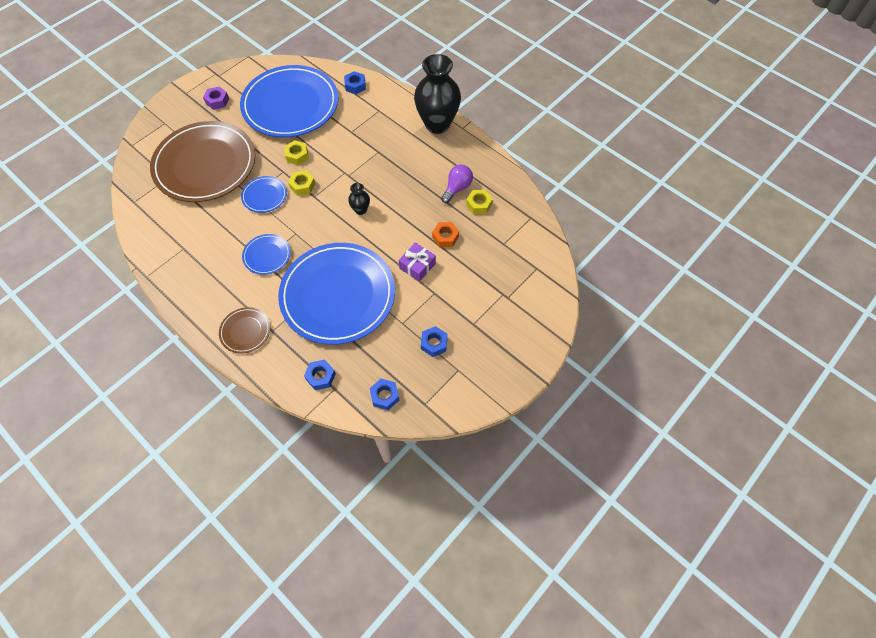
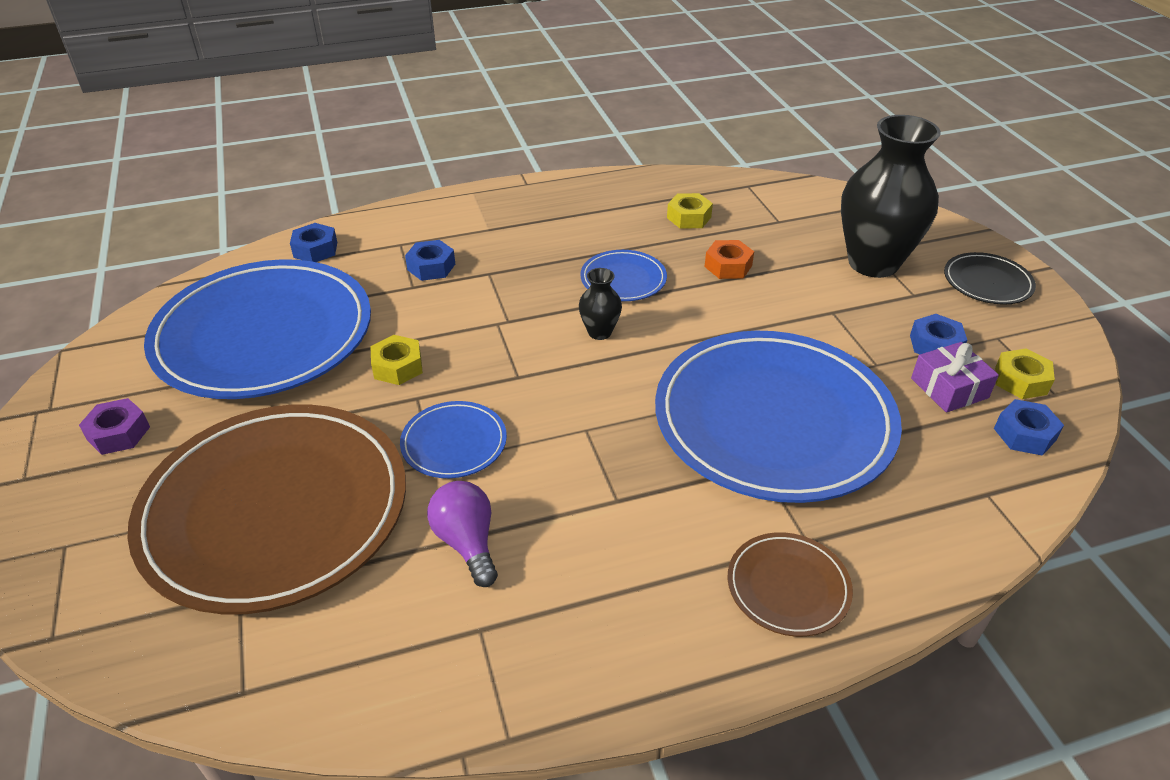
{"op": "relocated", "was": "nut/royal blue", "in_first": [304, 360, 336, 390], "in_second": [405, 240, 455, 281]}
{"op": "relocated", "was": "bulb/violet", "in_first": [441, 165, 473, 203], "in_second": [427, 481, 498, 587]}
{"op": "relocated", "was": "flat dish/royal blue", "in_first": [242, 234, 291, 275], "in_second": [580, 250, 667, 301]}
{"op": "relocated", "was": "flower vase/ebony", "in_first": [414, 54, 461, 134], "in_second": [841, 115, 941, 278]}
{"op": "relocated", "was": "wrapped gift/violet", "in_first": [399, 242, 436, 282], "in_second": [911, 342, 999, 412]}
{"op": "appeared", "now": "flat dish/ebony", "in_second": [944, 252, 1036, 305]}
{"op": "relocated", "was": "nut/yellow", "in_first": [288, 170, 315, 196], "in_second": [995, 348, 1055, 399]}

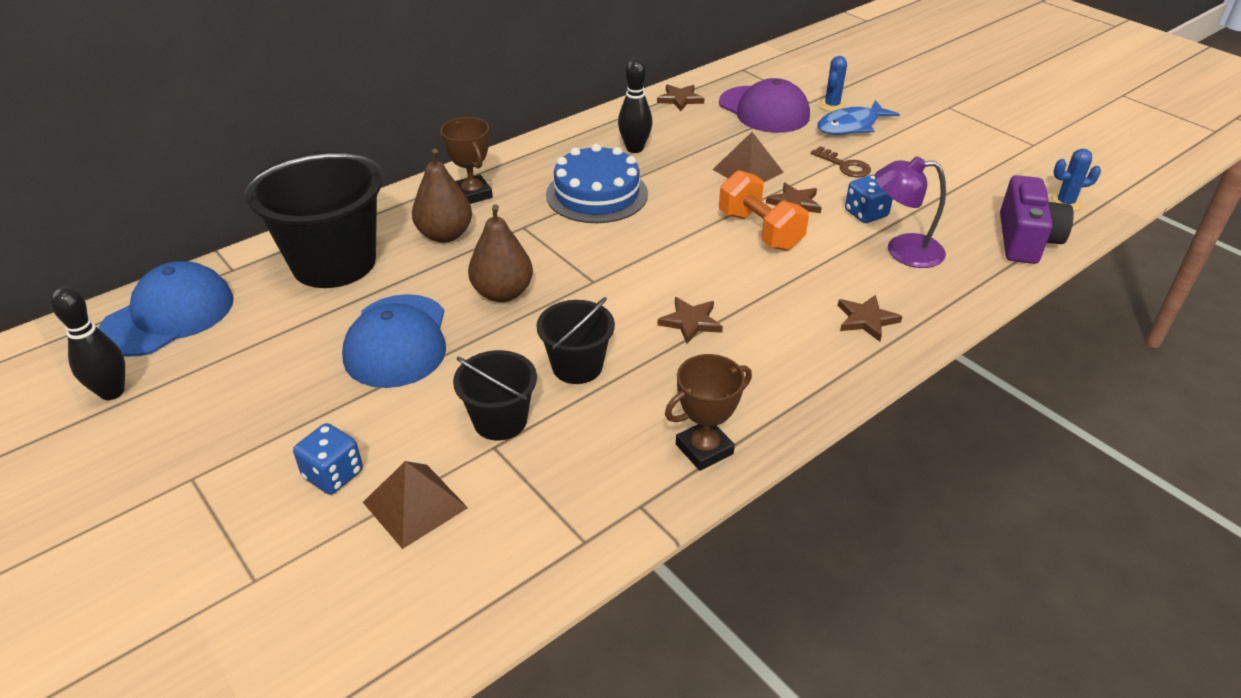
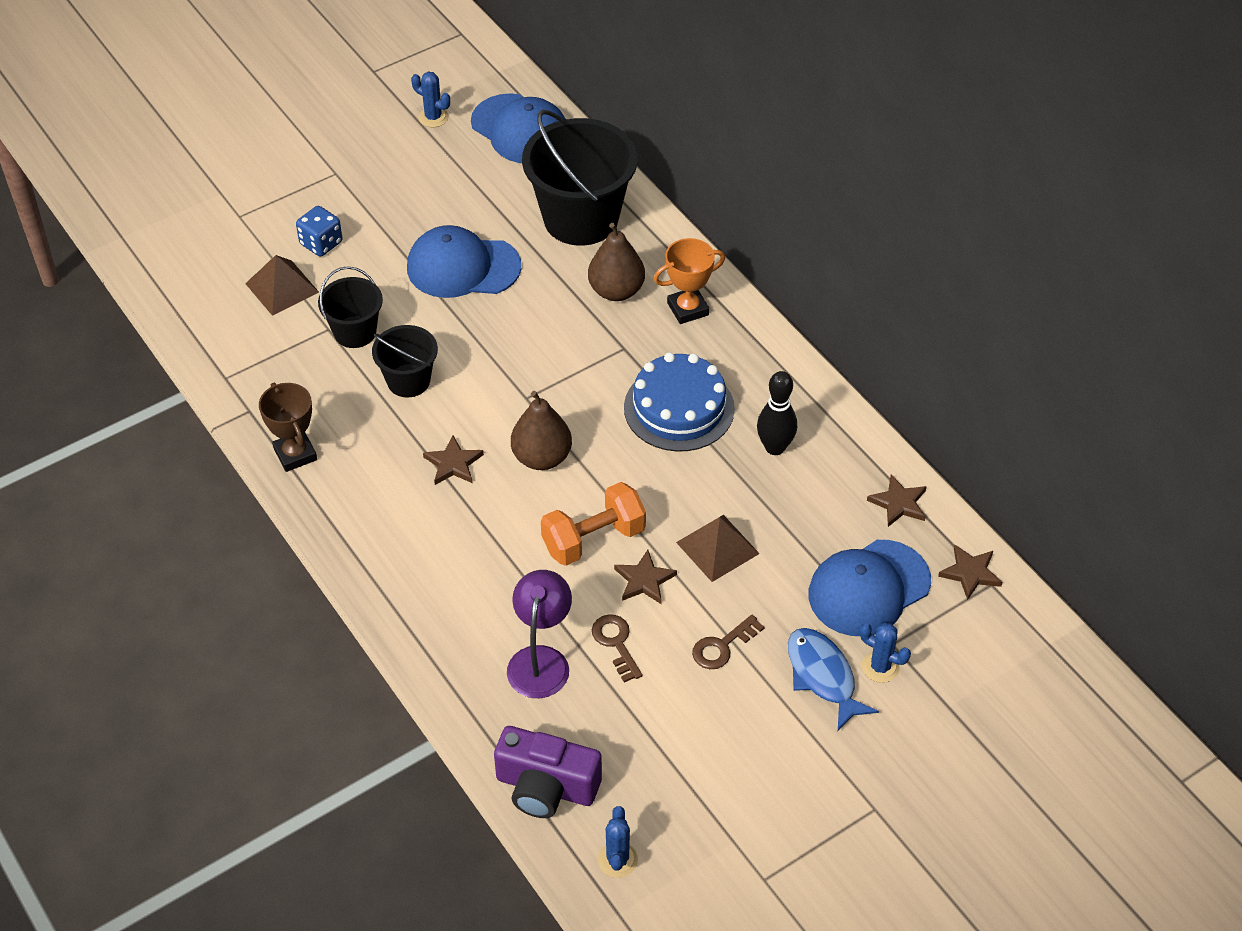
{"op": "exchanged", "was": "bowling pin/ebony", "now": "cactus/royal blue", "in_first": [51, 287, 125, 400], "in_second": [411, 72, 450, 127]}
{"op": "relocated", "was": "pear fruit/brown", "in_first": [468, 204, 533, 302], "in_second": [511, 391, 572, 470]}
{"op": "exchanged", "was": "die/royal blue", "now": "latchkey/brown", "in_first": [845, 175, 893, 223], "in_second": [592, 614, 643, 682]}
{"op": "colour", "was": "award cup/brown", "now": "award cup/orange", "in_first": [440, 117, 493, 204], "in_second": [654, 238, 725, 324]}
{"op": "colour", "was": "peaked cap/violet", "now": "peaked cap/royal blue", "in_first": [719, 78, 810, 133], "in_second": [809, 540, 931, 636]}
{"op": "relocated", "was": "star shape/brown", "in_first": [838, 295, 903, 342], "in_second": [938, 545, 1002, 600]}

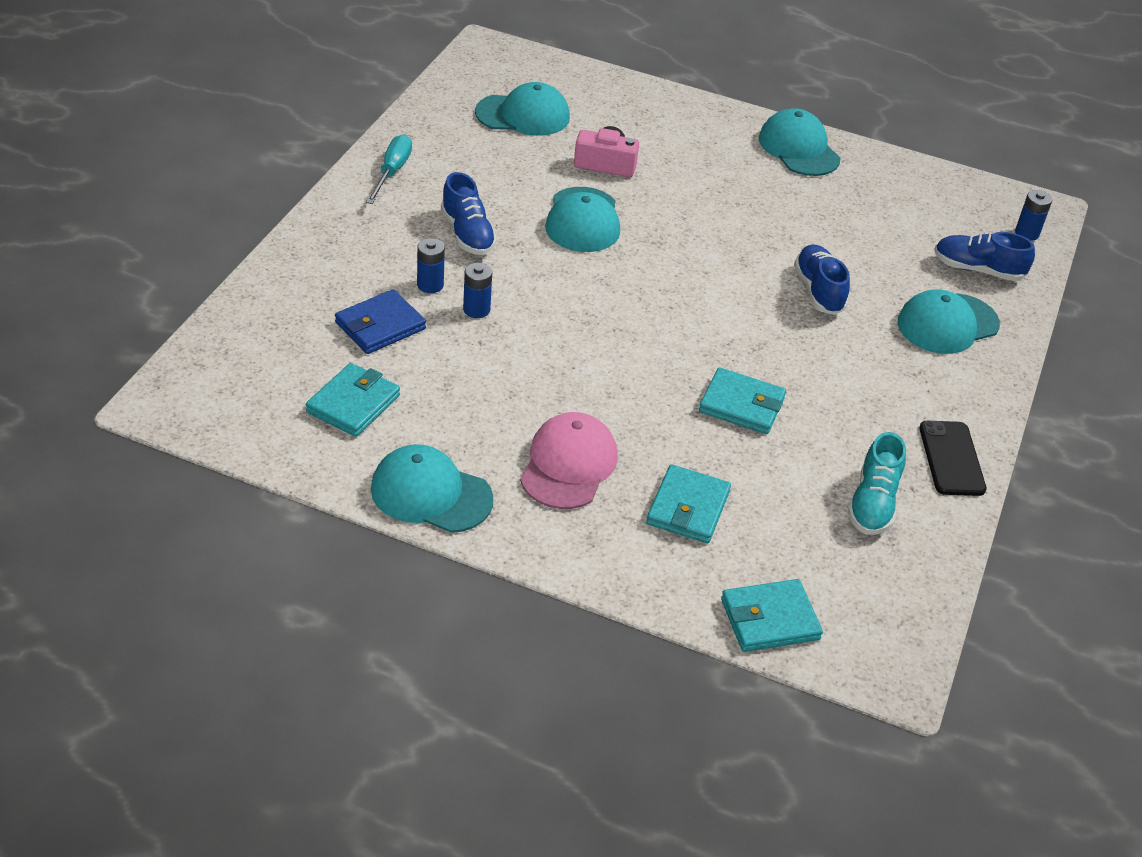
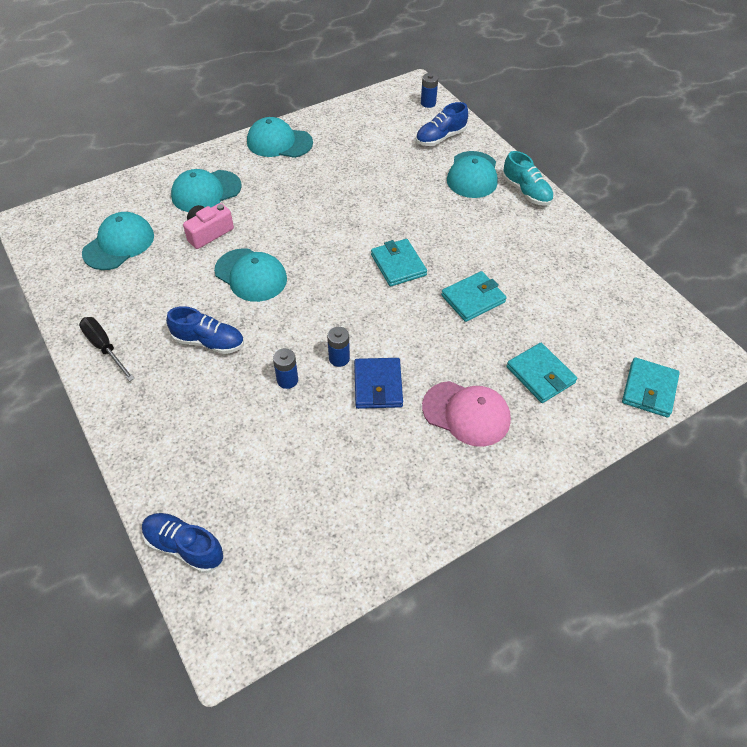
{"op": "colour", "was": "flat screwdriver/turquoise", "now": "flat screwdriver/ebony", "in_first": [366, 135, 412, 204], "in_second": [79, 317, 135, 382]}
{"op": "relocated", "was": "shoe/royal blue", "in_first": [794, 244, 850, 315], "in_second": [142, 513, 224, 573]}
{"op": "relocated", "was": "peaked cap/turquoise", "in_first": [371, 444, 493, 533], "in_second": [171, 169, 242, 212]}
{"op": "relocated", "was": "AA battery/royal blue", "in_first": [417, 238, 445, 293], "in_second": [327, 327, 350, 367]}
{"op": "relocated", "was": "card wallet/royal blue", "in_first": [335, 289, 426, 354], "in_second": [354, 358, 403, 409]}
{"op": "relocated", "was": "card wallet/turquoise", "in_first": [306, 363, 400, 437], "in_second": [371, 239, 427, 287]}
{"op": "spun", "was": "peaked cap/rosy", "in_first": [520, 412, 618, 509], "in_second": [422, 381, 511, 447], "clockwise": 150}
{"op": "relocated", "was": "shoe/turquoise", "in_first": [848, 432, 906, 535], "in_second": [502, 151, 554, 206]}
{"op": "missing", "was": "phone/ebony", "in_first": [919, 421, 986, 496]}

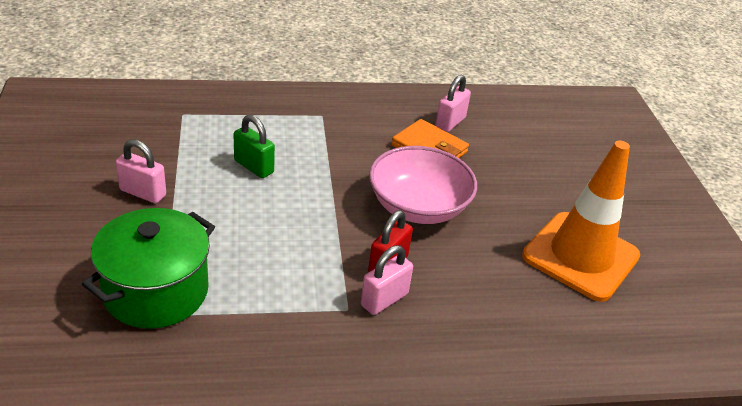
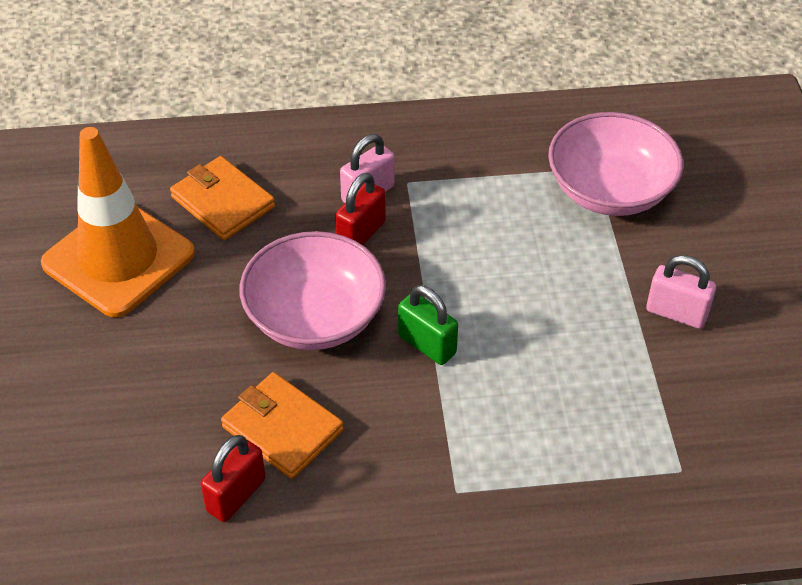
{"op": "appeared", "now": "card wallet/orange", "in_second": [170, 156, 275, 240]}
{"op": "colour", "was": "lock/rosy", "now": "lock/crimson", "in_first": [435, 75, 471, 132], "in_second": [200, 435, 266, 522]}
{"op": "relocated", "was": "lock/leaf-green", "in_first": [234, 115, 275, 178], "in_second": [398, 285, 458, 365]}
{"op": "exchanged", "was": "cooking pot/leaf-green", "now": "deep dish/rosy", "in_first": [82, 208, 215, 329], "in_second": [548, 112, 683, 216]}

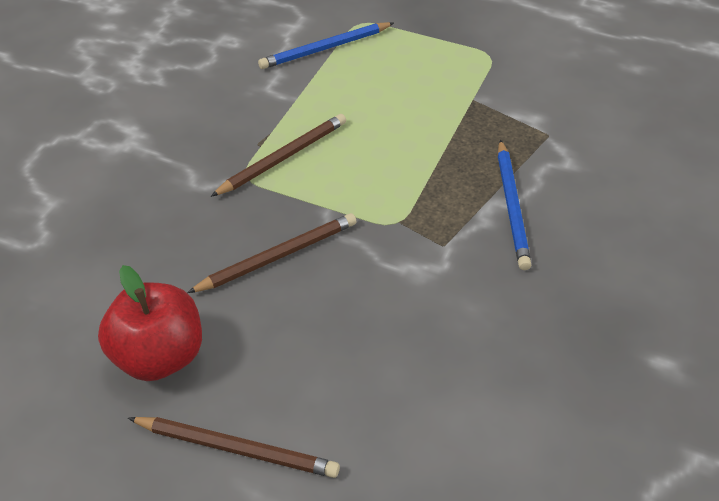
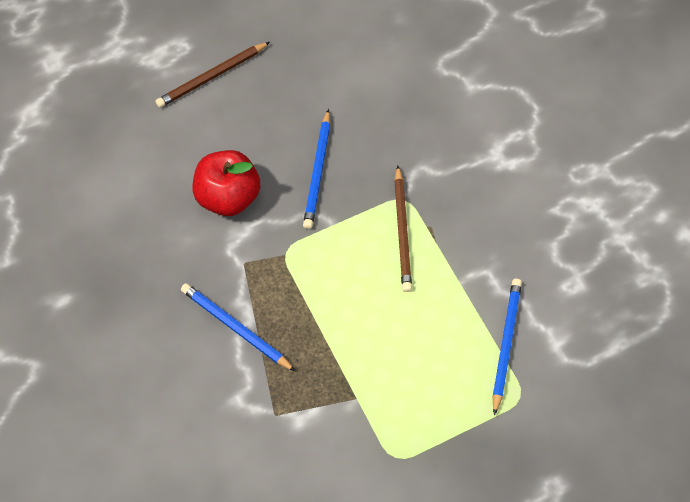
{"op": "relocated", "was": "apple fruit/crimson", "in_first": [98, 265, 202, 381], "in_second": [192, 150, 260, 216]}
{"op": "colour", "was": "wooden pencil/brown", "now": "wooden pencil/royal blue", "in_first": [187, 213, 357, 293], "in_second": [303, 109, 330, 229]}

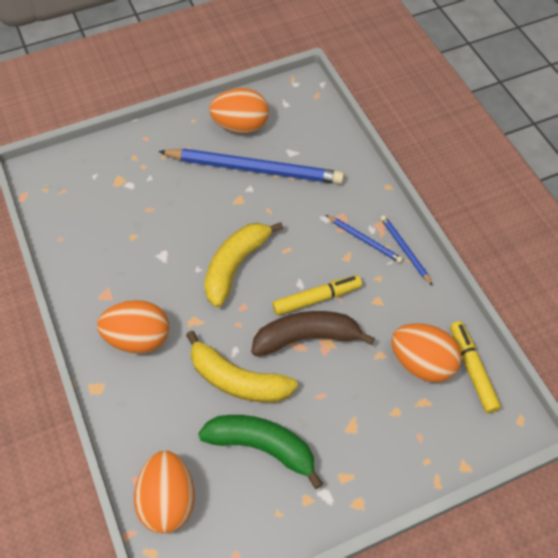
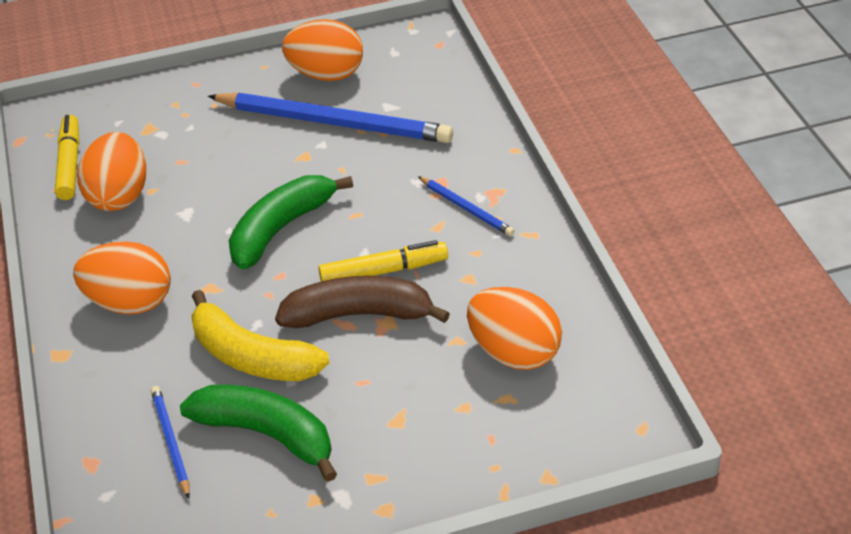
{"op": "relocated", "was": "marker/yellow", "in_first": [450, 321, 501, 413], "in_second": [55, 115, 79, 200]}
{"op": "relocated", "was": "egg/orange", "in_first": [134, 451, 195, 534], "in_second": [77, 132, 146, 211]}
{"op": "relocated", "was": "wooden pencil/royal blue", "in_first": [380, 215, 433, 286], "in_second": [151, 386, 190, 499]}
{"op": "colour", "was": "banana fruit/yellow", "now": "banana fruit/leaf-green", "in_first": [204, 222, 283, 307], "in_second": [229, 175, 353, 270]}

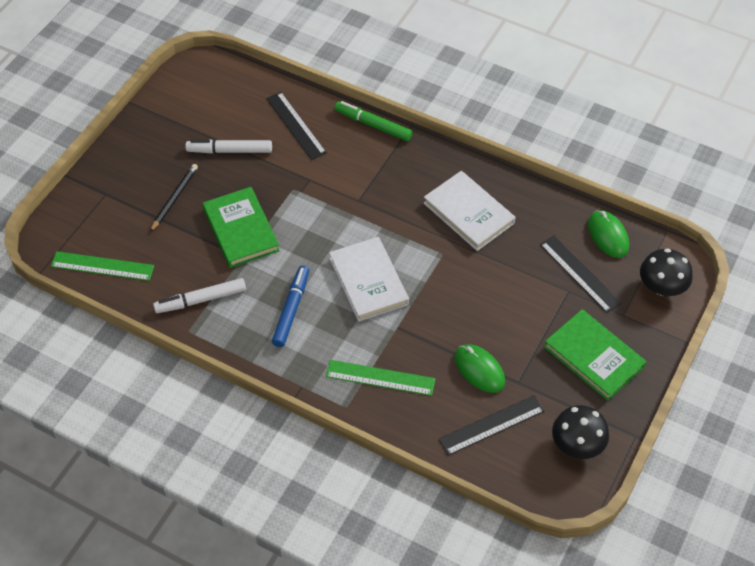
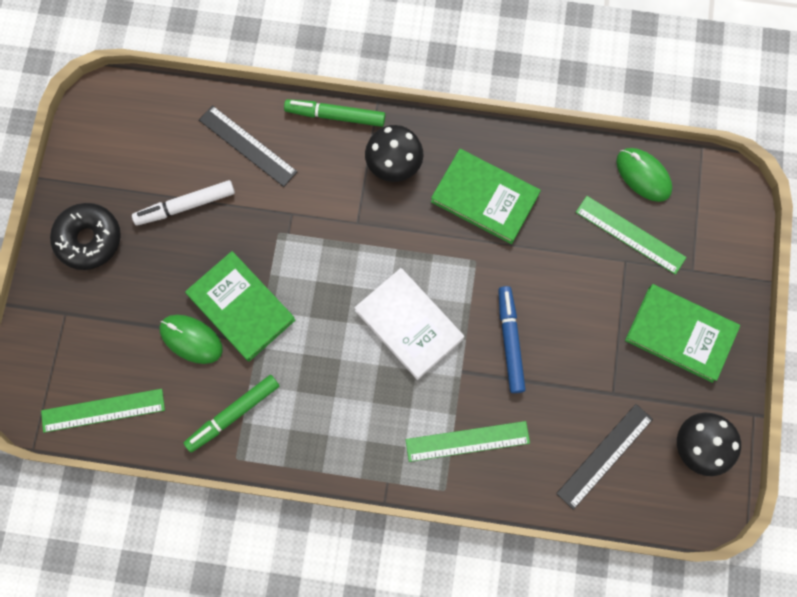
{"op": "appeared", "now": "glazed donut/ebony", "in_second": [50, 203, 121, 270]}
{"op": "relocated", "was": "mouse/leaf-green", "in_first": [455, 344, 505, 393], "in_second": [160, 315, 223, 364]}
{"op": "colour", "was": "marker/pure white", "now": "marker/leaf-green", "in_first": [153, 278, 246, 313], "in_second": [184, 375, 279, 452]}
{"op": "relocated", "was": "fungus/ebony", "in_first": [640, 248, 693, 296], "in_second": [365, 125, 423, 182]}
{"op": "colour", "was": "hardcover/pure white", "now": "hardcover/leaf-green", "in_first": [424, 171, 516, 251], "in_second": [431, 149, 541, 244]}
{"op": "relocated", "was": "marker/royal blue", "in_first": [272, 266, 309, 347], "in_second": [498, 286, 526, 393]}
{"op": "colour", "was": "measuring stick/ebony", "now": "measuring stick/leaf-green", "in_first": [540, 236, 621, 313], "in_second": [576, 196, 686, 275]}
{"op": "missing", "was": "wooden pencil/ebony", "in_first": [150, 164, 198, 232]}

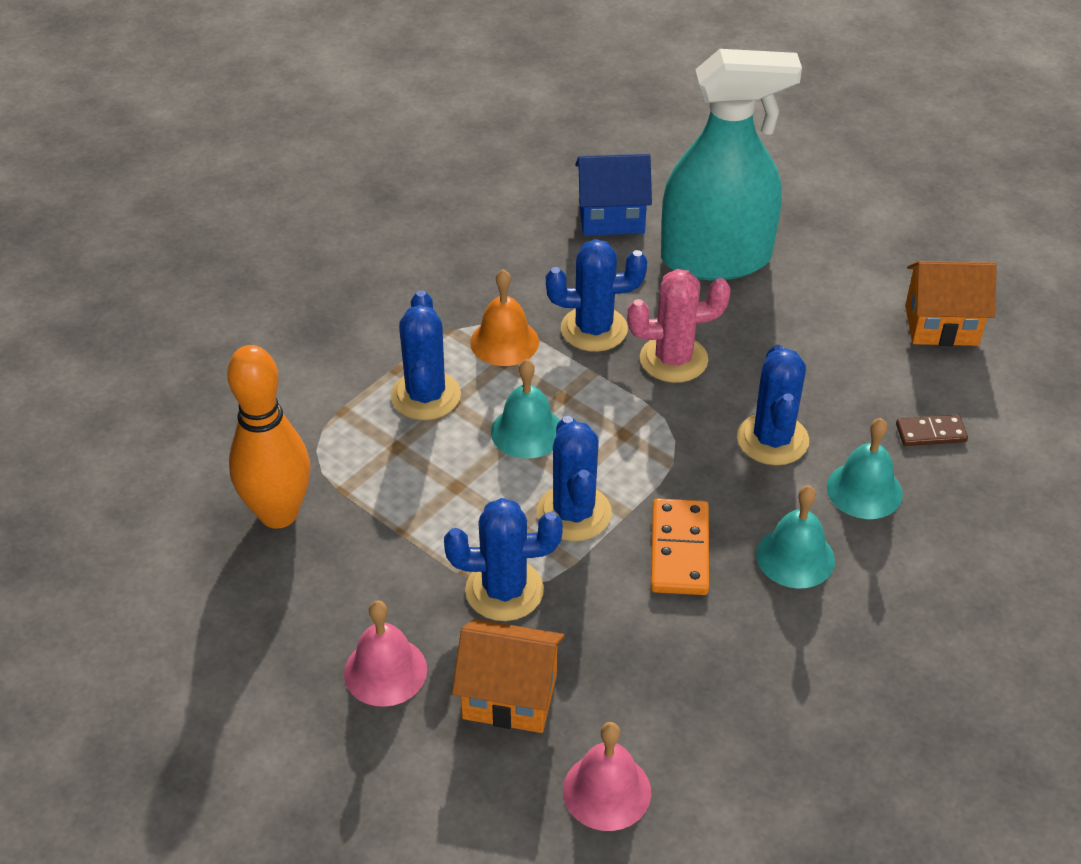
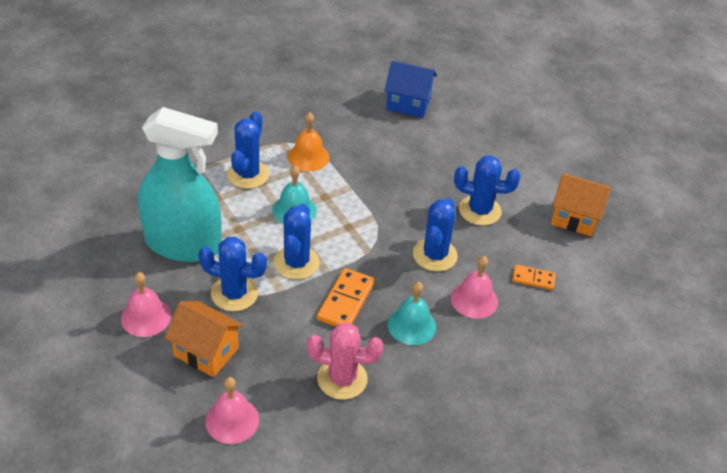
{"op": "relocated", "was": "spray cleaner/turquoise", "in_first": [661, 49, 802, 280], "in_second": [138, 107, 222, 262]}
{"op": "relocated", "was": "cactus/rosy", "in_first": [627, 269, 731, 383], "in_second": [307, 322, 383, 400]}
{"op": "colour", "was": "hand bell/turquoise", "now": "hand bell/rosy", "in_first": [827, 418, 903, 519], "in_second": [451, 256, 498, 319]}
{"op": "relocated", "was": "cactus/royal blue", "in_first": [546, 239, 647, 352], "in_second": [454, 155, 521, 226]}
{"op": "colour", "was": "domino piece/brown", "now": "domino piece/orange", "in_first": [896, 415, 968, 446], "in_second": [512, 265, 556, 290]}
{"op": "missing", "was": "bowling pin/orange", "in_first": [227, 345, 310, 529]}

